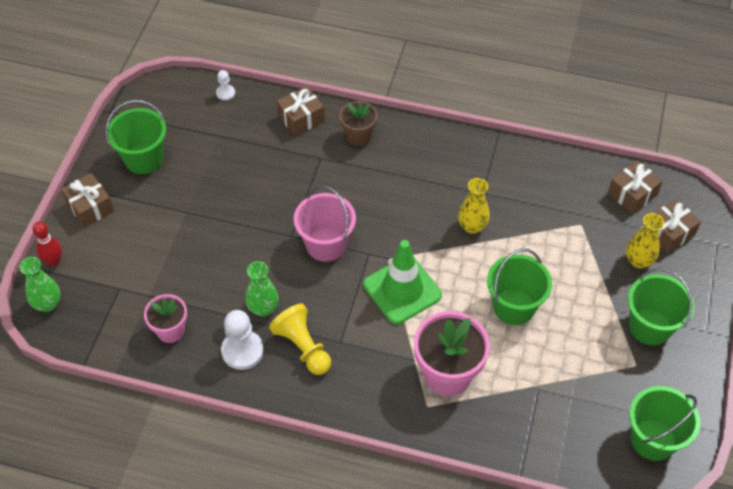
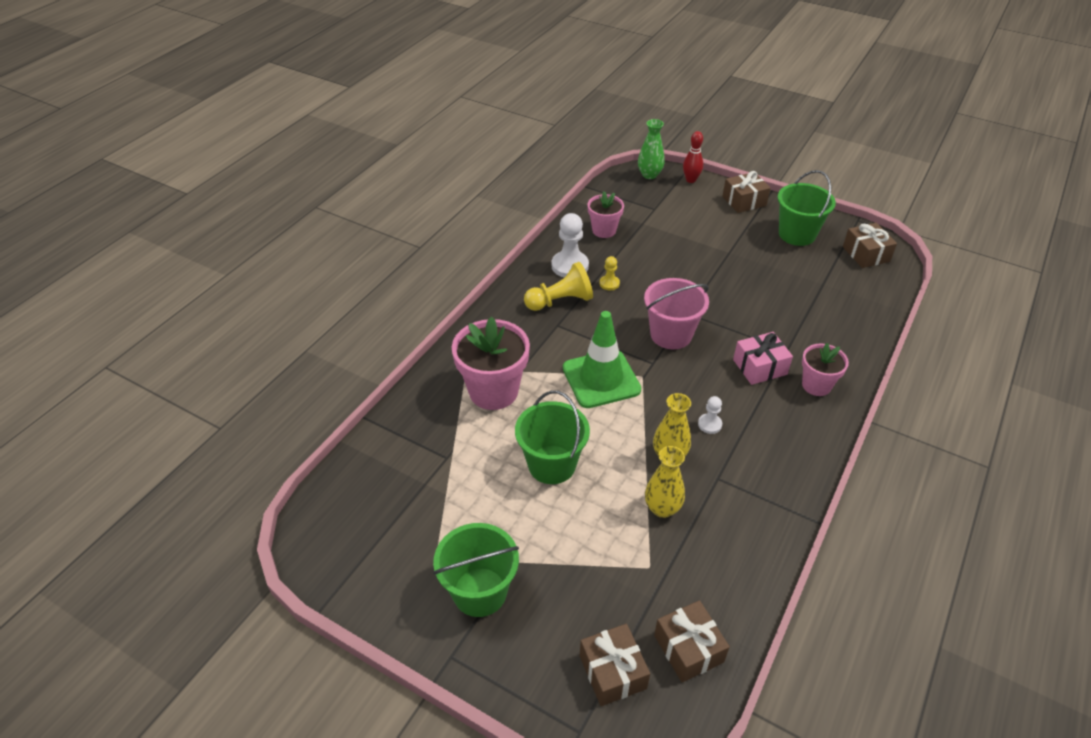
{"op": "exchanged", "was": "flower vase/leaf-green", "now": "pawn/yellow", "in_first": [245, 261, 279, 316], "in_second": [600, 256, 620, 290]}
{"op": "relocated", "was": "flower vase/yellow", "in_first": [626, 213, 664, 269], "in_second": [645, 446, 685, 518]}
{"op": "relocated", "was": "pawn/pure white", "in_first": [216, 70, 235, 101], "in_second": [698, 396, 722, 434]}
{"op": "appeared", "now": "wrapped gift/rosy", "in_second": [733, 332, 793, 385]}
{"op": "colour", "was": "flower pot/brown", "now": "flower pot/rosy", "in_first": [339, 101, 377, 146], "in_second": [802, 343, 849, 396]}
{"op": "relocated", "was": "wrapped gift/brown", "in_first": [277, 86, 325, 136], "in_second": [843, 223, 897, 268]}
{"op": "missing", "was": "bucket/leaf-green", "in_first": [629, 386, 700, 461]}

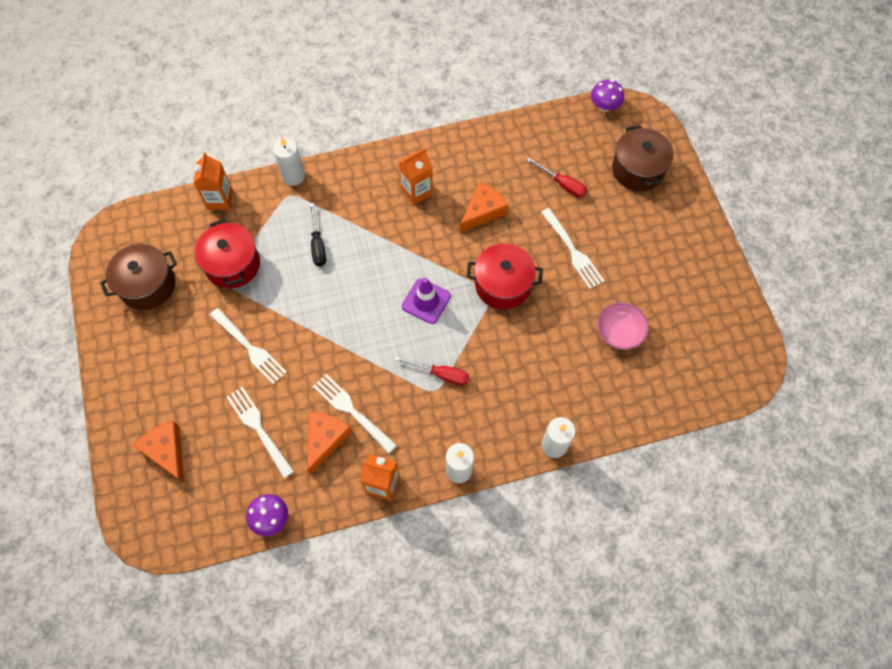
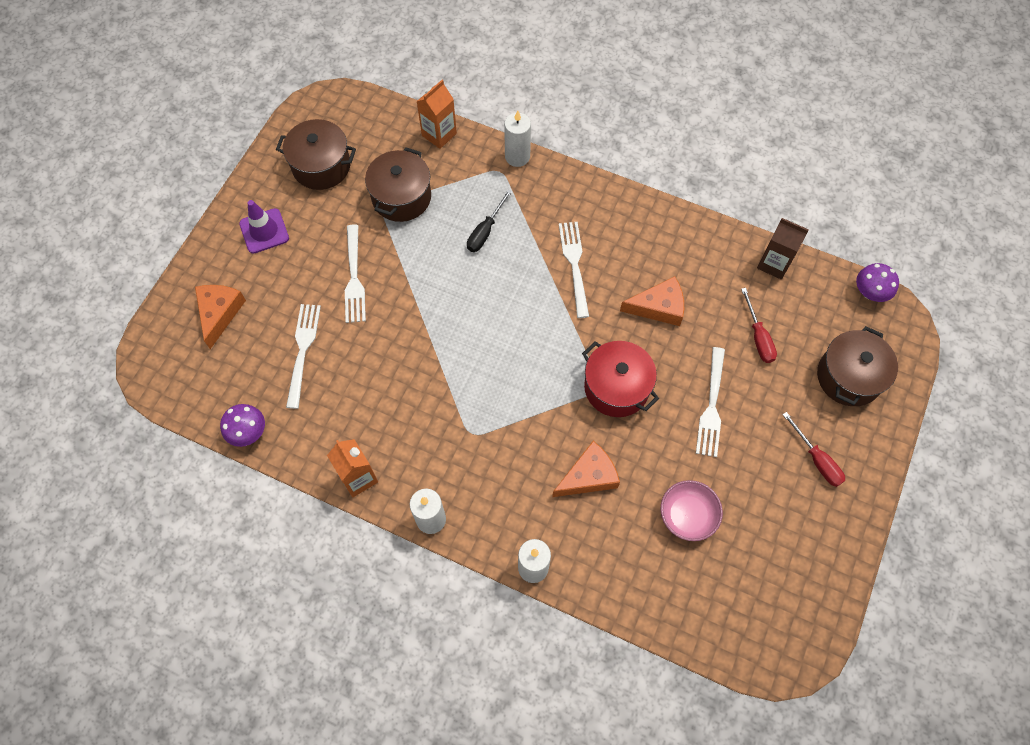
{"op": "relocated", "was": "safety cone/violet", "in_first": [402, 277, 451, 324], "in_second": [239, 200, 289, 254]}
{"op": "colour", "was": "cooking pot/crimson", "now": "cooking pot/brown", "in_first": [194, 219, 260, 289], "in_second": [365, 148, 431, 222]}
{"op": "relocated", "was": "piece of cheese/orange", "in_first": [307, 412, 352, 475], "in_second": [552, 441, 620, 497]}
{"op": "relocated", "was": "dinner fork/pure white", "in_first": [313, 374, 397, 453], "in_second": [559, 222, 589, 318]}
{"op": "appeared", "now": "milk carton/brown", "in_second": [757, 218, 809, 279]}
{"op": "relocated", "was": "flat screwdriver/crimson", "in_first": [395, 356, 469, 385], "in_second": [782, 412, 845, 487]}
{"op": "missing", "was": "milk carton/orange", "in_first": [399, 148, 433, 205]}

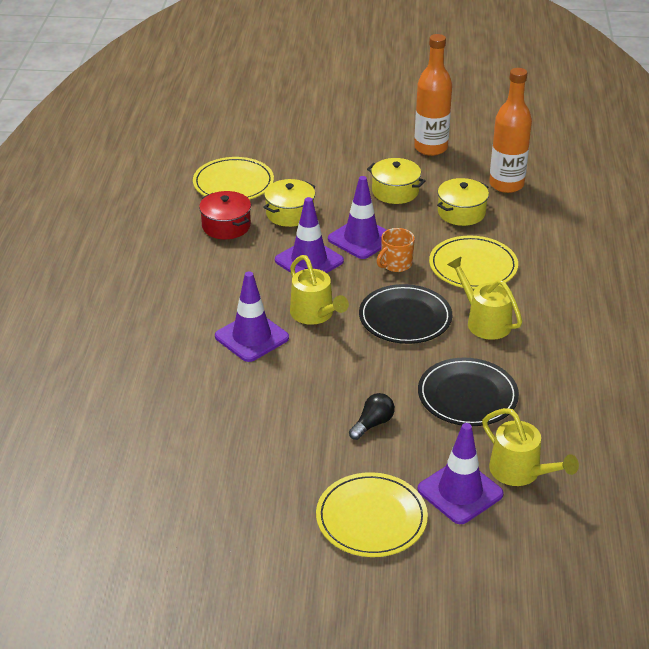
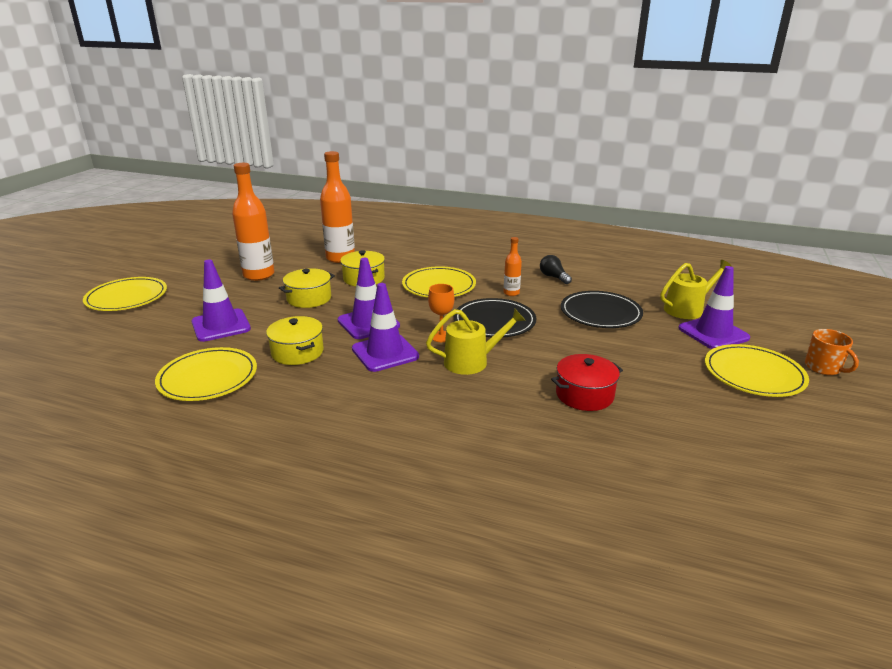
{"op": "appeared", "now": "flat dish/yellow", "in_second": [83, 277, 167, 311]}
{"op": "relocated", "was": "safety cone/violet", "in_first": [215, 271, 289, 362], "in_second": [192, 260, 251, 342]}
{"op": "appeared", "now": "chalice/orange", "in_second": [428, 284, 454, 342]}
{"op": "exchanged", "was": "watering can/yellow", "now": "bottle/orange", "in_first": [447, 257, 522, 340], "in_second": [504, 237, 522, 296]}
{"op": "relocated", "was": "bulb/ebony", "in_first": [349, 393, 395, 440], "in_second": [540, 255, 572, 284]}
{"op": "relocated", "was": "cooking pot/crimson", "in_first": [199, 191, 251, 239], "in_second": [551, 354, 623, 411]}
{"op": "relocated", "was": "tea mug/orange", "in_first": [377, 228, 415, 272], "in_second": [805, 329, 859, 375]}

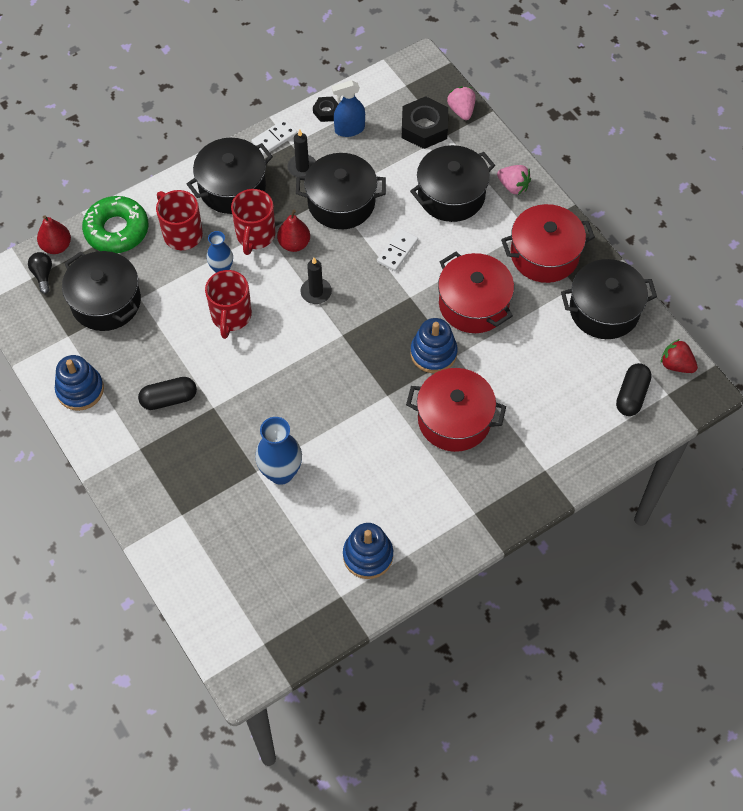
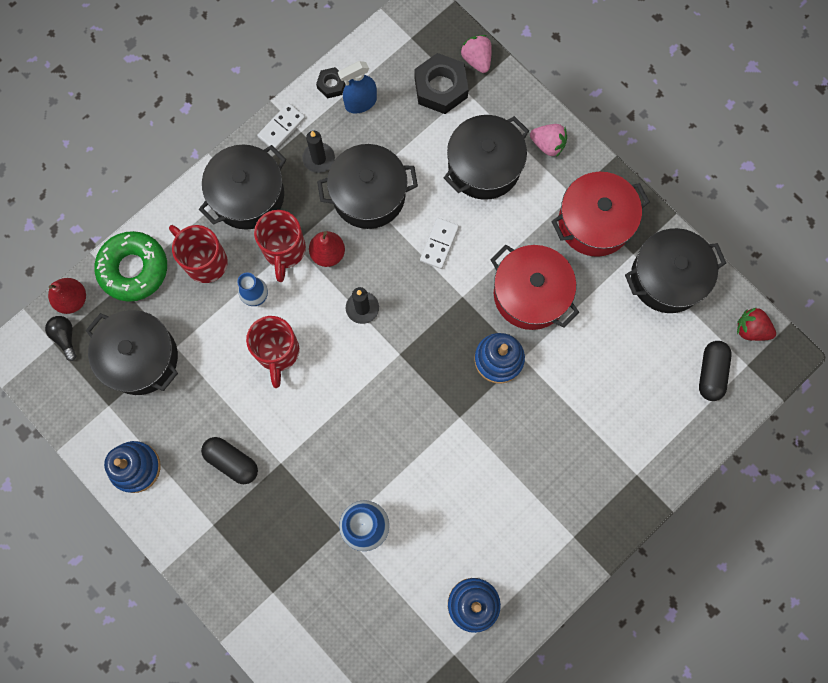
{"op": "spun", "was": "capsule/ebony", "in_first": [138, 377, 197, 410], "in_second": [201, 437, 258, 484], "clockwise": 60}
{"op": "missing", "was": "cooking pot/crimson", "in_first": [406, 368, 506, 452]}

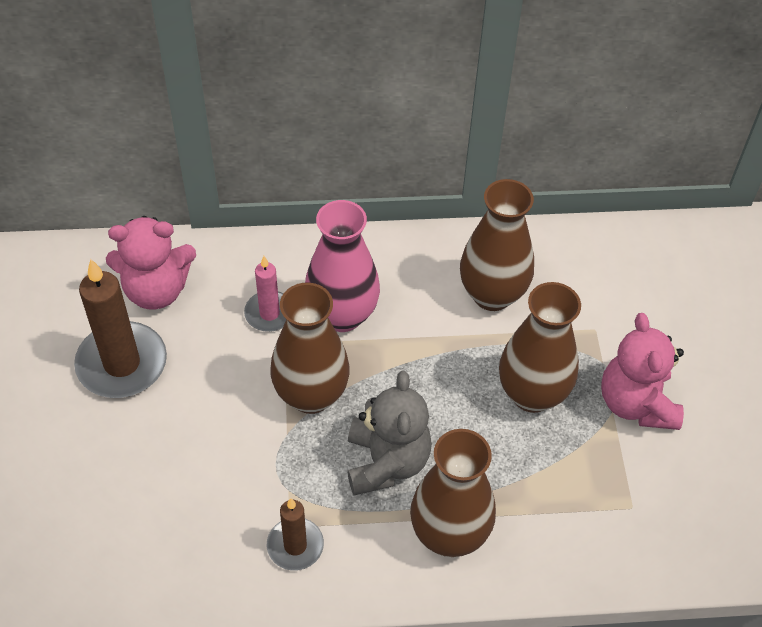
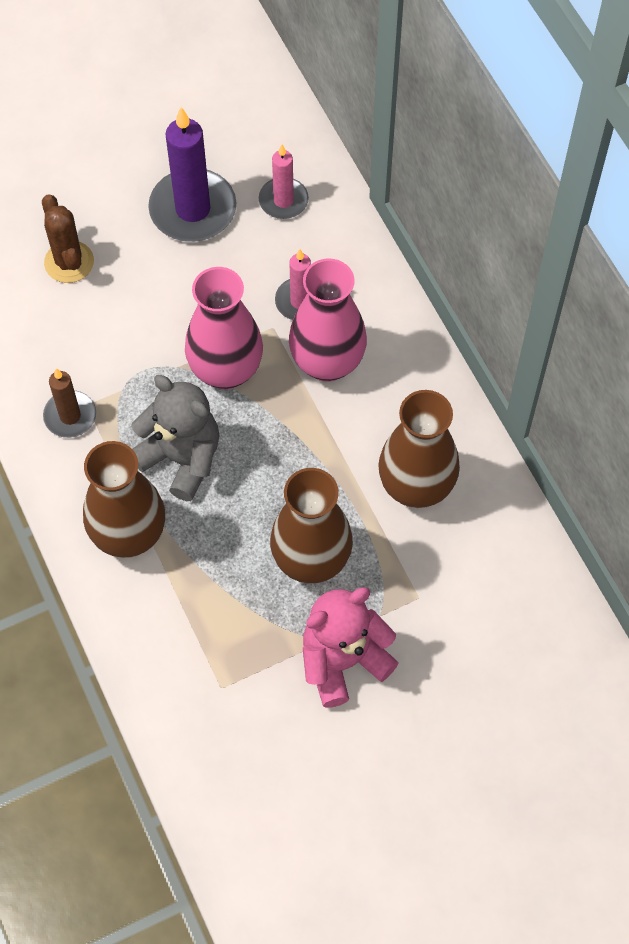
{"op": "appeared", "now": "cactus/brown", "in_second": [42, 194, 94, 283]}
{"op": "spun", "was": "stuffed bear/ash-grey", "in_first": [347, 371, 432, 495], "in_second": [132, 375, 219, 501], "clockwise": -120}
{"op": "colour", "was": "candle/brown", "now": "candle/violet", "in_first": [74, 259, 167, 398], "in_second": [148, 107, 237, 242]}
{"op": "colour", "was": "flower vase/brown", "now": "flower vase/rosy", "in_first": [270, 283, 350, 414], "in_second": [185, 267, 263, 390]}
{"op": "exchanged", "was": "stuffed bear/rosy", "now": "candle/rosy", "in_first": [106, 216, 196, 310], "in_second": [259, 145, 309, 219]}

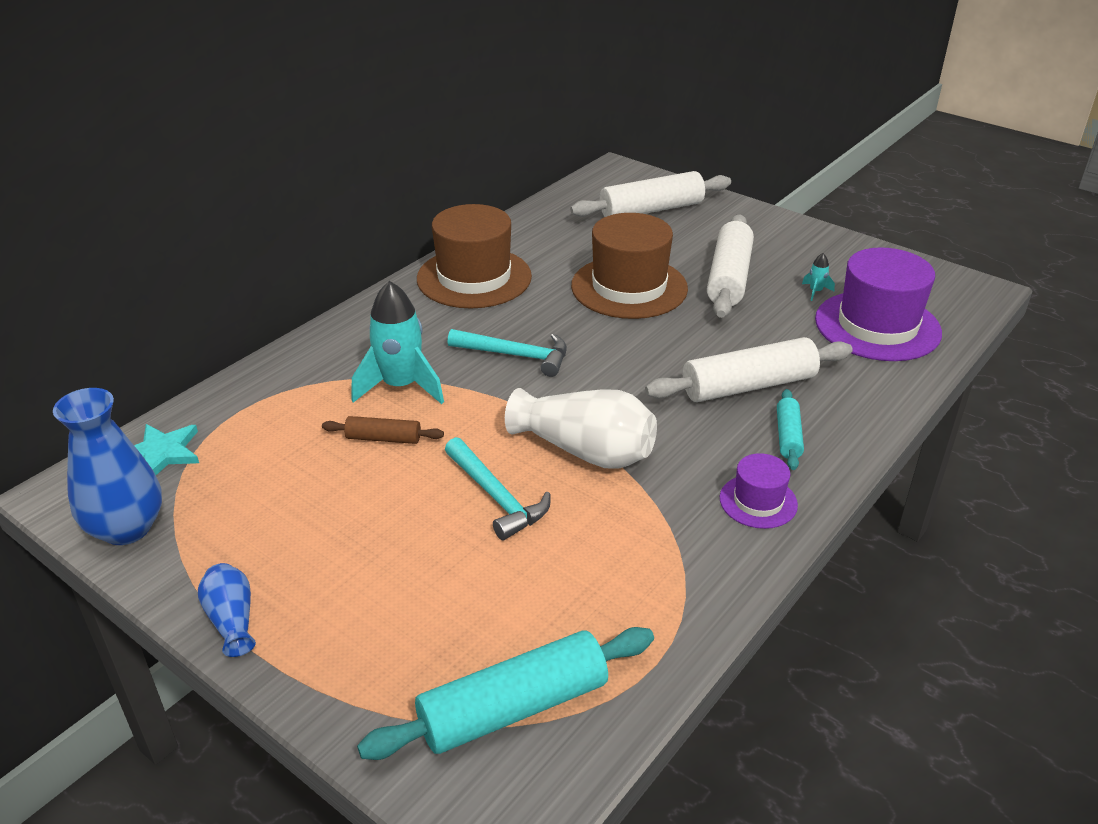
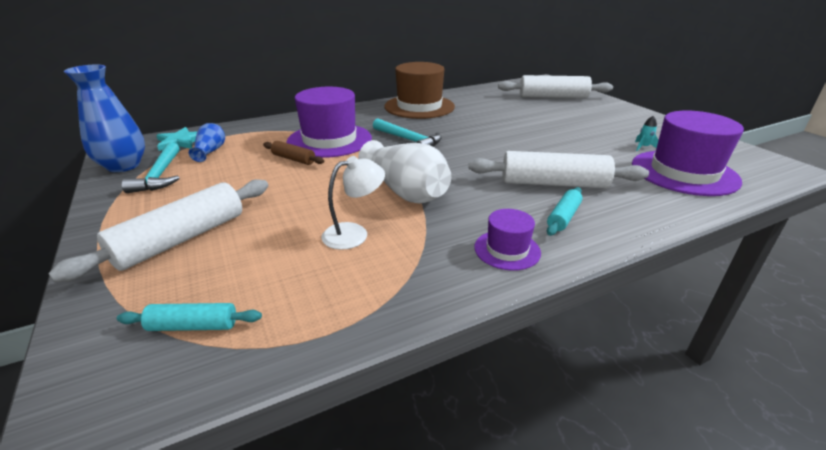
{"op": "relocated", "was": "pastry roller/pure white", "in_first": [707, 214, 754, 318], "in_second": [48, 179, 268, 282]}
{"op": "size", "was": "pastry roller/turquoise", "in_first": [357, 627, 654, 760], "in_second": [117, 303, 262, 331], "ratio": 0.51}
{"op": "relocated", "was": "hammer/turquoise", "in_first": [445, 437, 550, 540], "in_second": [122, 142, 180, 193]}
{"op": "relocated", "was": "flower vase/royal blue", "in_first": [198, 563, 256, 657], "in_second": [189, 123, 225, 162]}
{"op": "exchanged", "was": "rocket/turquoise", "now": "hat/violet", "in_first": [351, 281, 444, 404], "in_second": [287, 87, 372, 158]}
{"op": "appeared", "now": "lamp/pure white", "in_second": [321, 156, 385, 250]}
{"op": "missing", "was": "hat/brown", "in_first": [571, 213, 688, 319]}

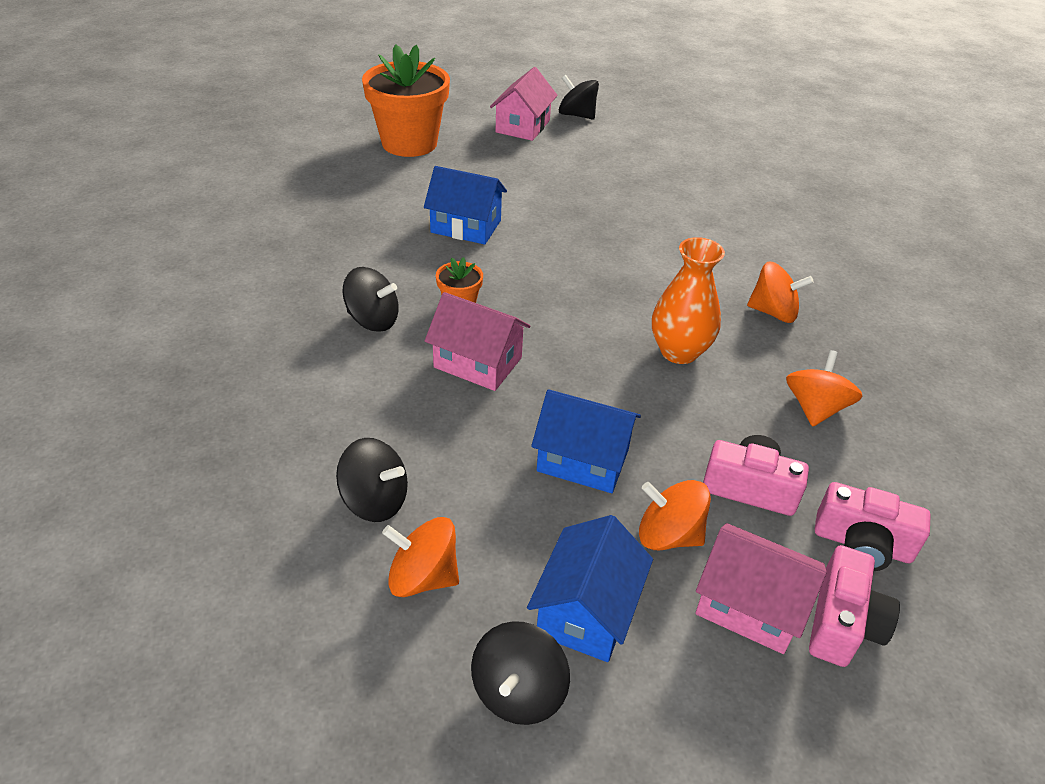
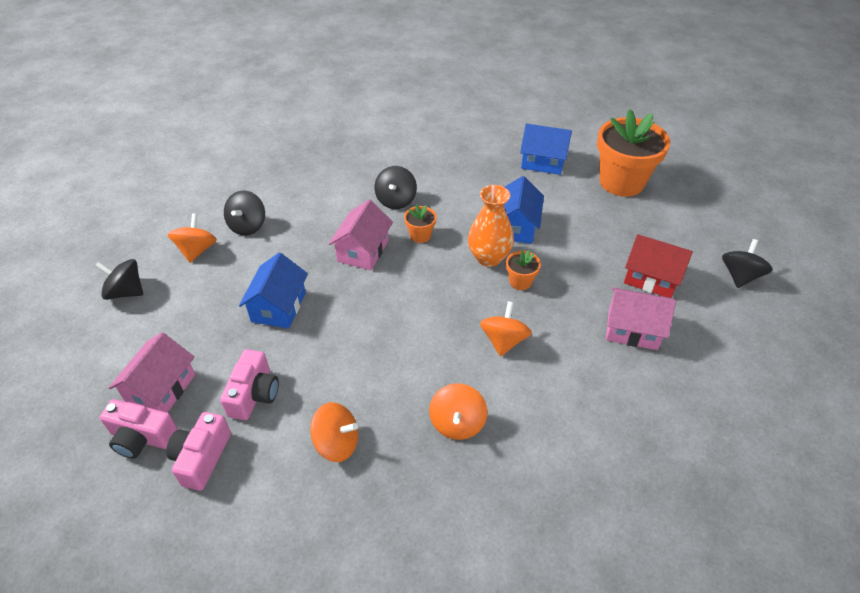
{"op": "relocated", "was": "flower vase/orange", "in_first": [652, 237, 725, 364], "in_second": [468, 185, 514, 267]}
{"op": "relocated", "was": "whirligig/orange", "in_first": [639, 480, 711, 550], "in_second": [480, 301, 532, 356]}
{"op": "appeared", "now": "flower pot/orange", "in_second": [506, 250, 541, 290]}
{"op": "relocated", "was": "cottage/royal blue", "in_first": [527, 515, 653, 662], "in_second": [520, 124, 572, 175]}
{"op": "relocated", "was": "cottage/rosy", "in_first": [490, 67, 558, 141], "in_second": [606, 287, 676, 350]}
{"op": "appeared", "now": "cottage/crimson", "in_second": [624, 234, 693, 298]}

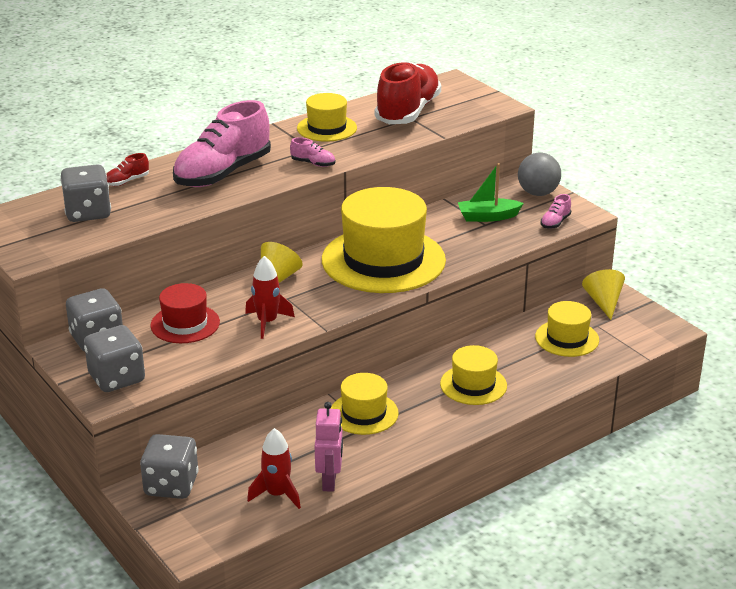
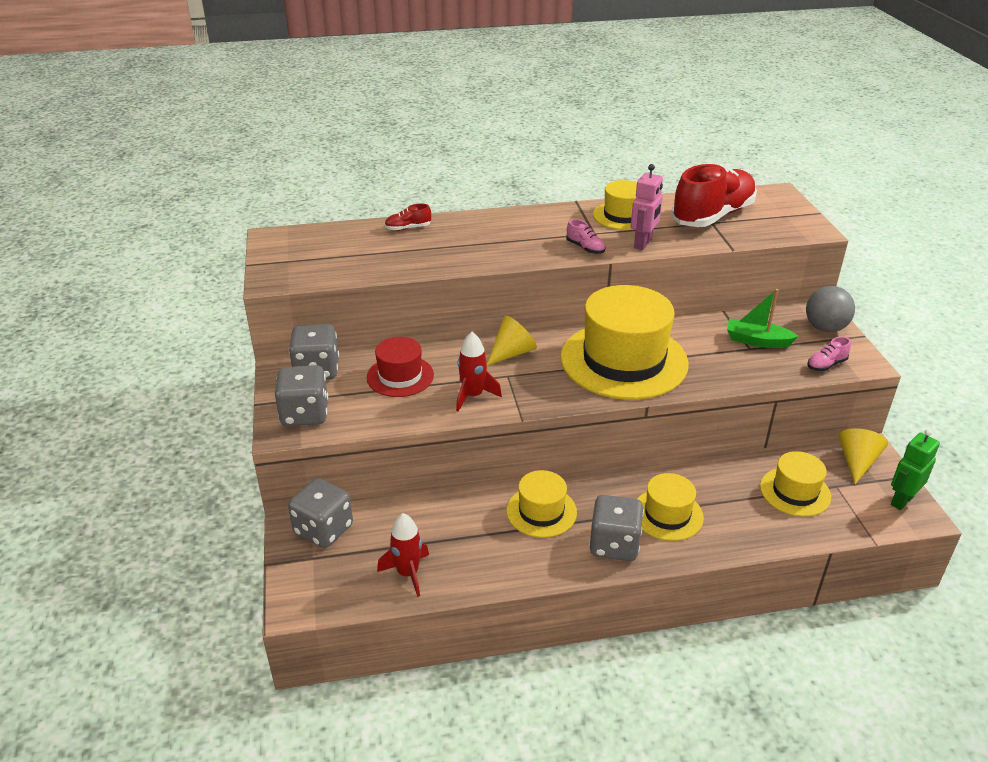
{"op": "relocated", "was": "die/ash-grey", "in_first": [60, 164, 111, 222], "in_second": [589, 495, 644, 561]}
{"op": "relocated", "was": "robot/rosy", "in_first": [315, 402, 343, 492], "in_second": [630, 164, 663, 250]}
{"op": "appeared", "now": "robot/leaf-green", "in_second": [891, 429, 940, 510]}
{"op": "missing", "was": "shoe/rosy", "in_first": [173, 100, 271, 187]}

